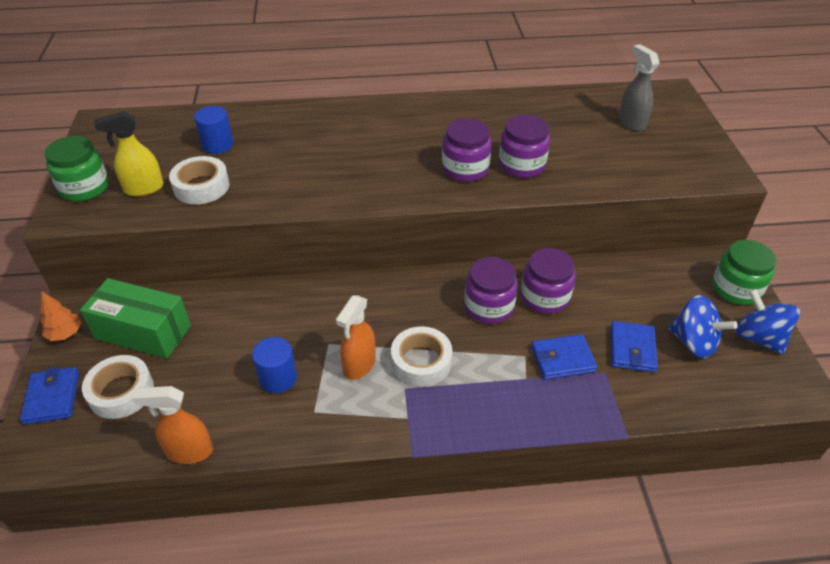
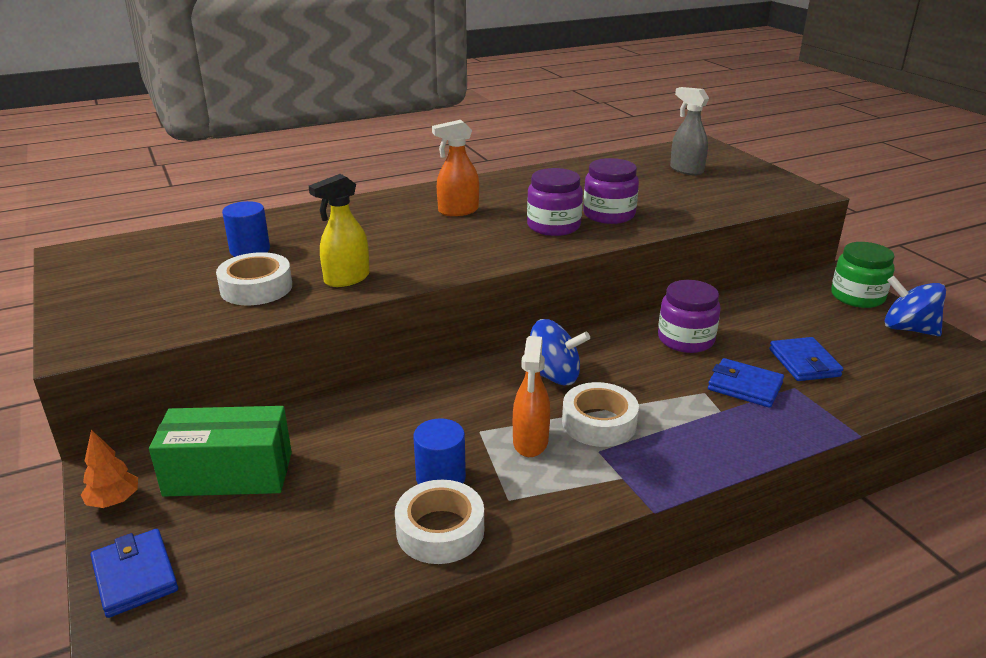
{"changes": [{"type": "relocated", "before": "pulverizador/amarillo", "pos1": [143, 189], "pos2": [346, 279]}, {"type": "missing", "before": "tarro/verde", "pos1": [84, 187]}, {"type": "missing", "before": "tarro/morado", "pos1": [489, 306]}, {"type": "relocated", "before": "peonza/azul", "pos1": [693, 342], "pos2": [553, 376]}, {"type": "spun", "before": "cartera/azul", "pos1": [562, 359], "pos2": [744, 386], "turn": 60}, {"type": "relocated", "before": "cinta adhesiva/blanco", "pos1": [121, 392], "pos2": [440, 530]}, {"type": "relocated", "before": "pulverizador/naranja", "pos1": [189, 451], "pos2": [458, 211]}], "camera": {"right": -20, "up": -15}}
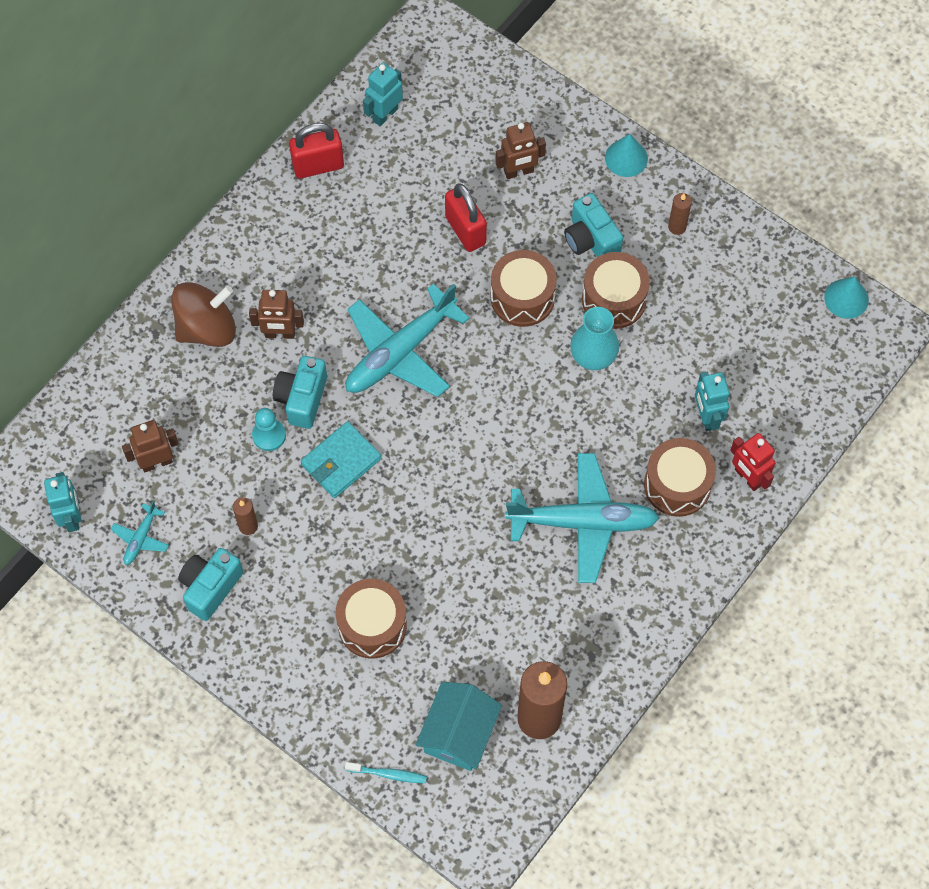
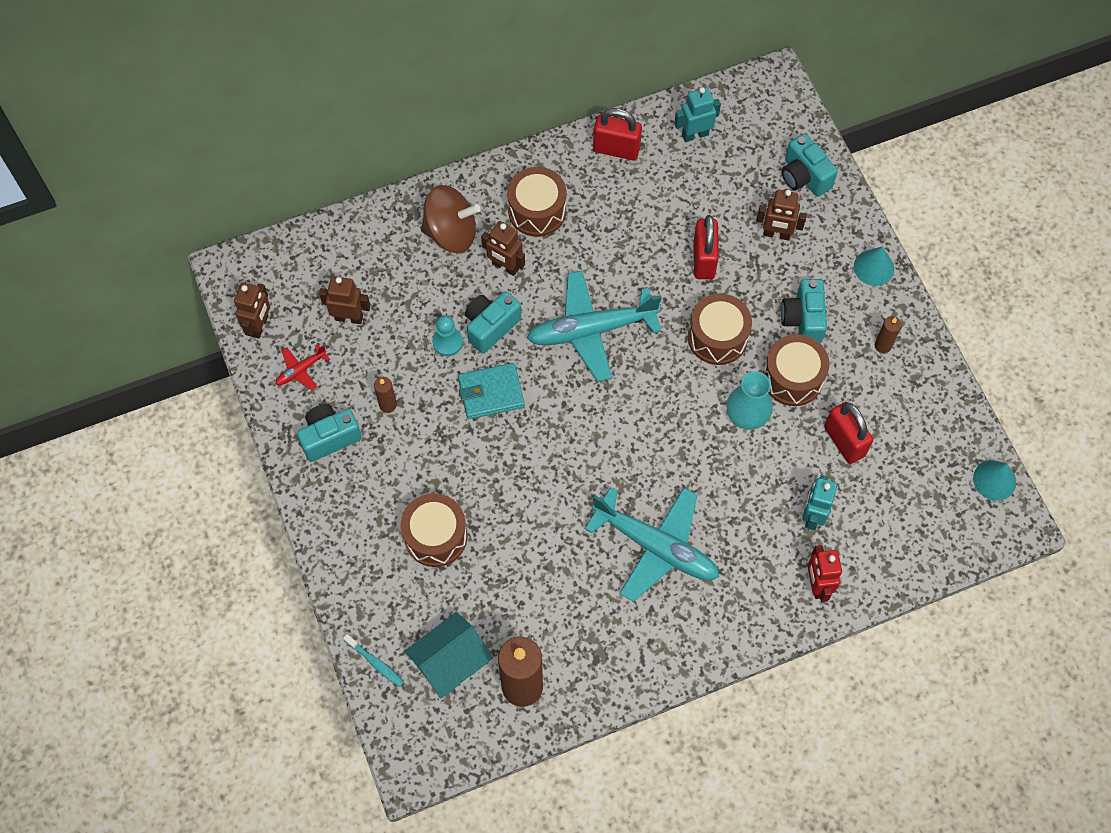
{"changes": [{"type": "relocated", "before": "tambor/marrón", "pos1": [677, 485], "pos2": [537, 211]}, {"type": "colour", "before": "robot/turquesa", "after": "robot/marrón", "pos1": [72, 517], "pos2": [259, 326]}, {"type": "colour", "before": "avión/turquesa", "after": "avión/rojo", "pos1": [141, 538], "pos2": [301, 370]}, {"type": "appeared", "after": "cámara/turquesa", "pos2": [804, 177]}, {"type": "appeared", "after": "candado/rojo", "pos2": [844, 441]}], "camera": {"right": 30, "up": 0}}
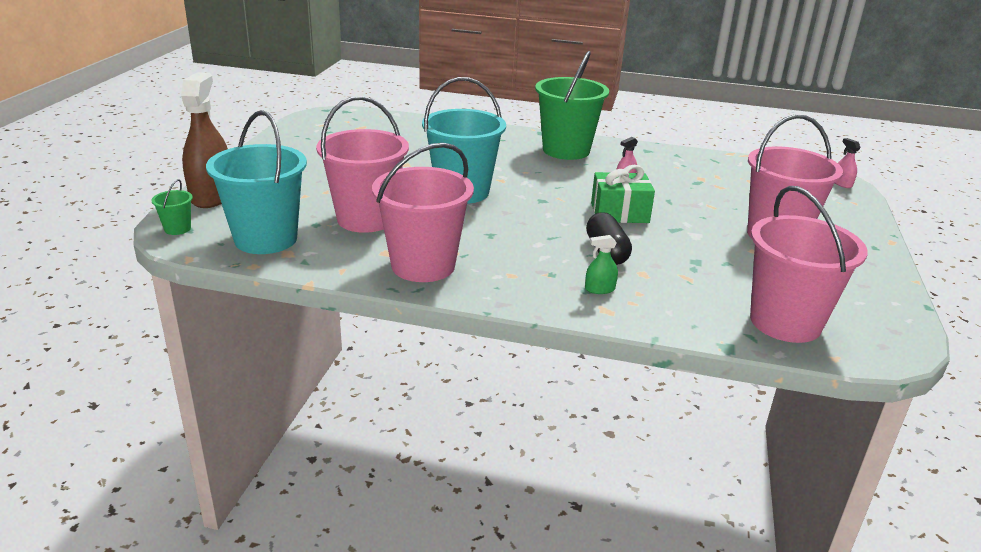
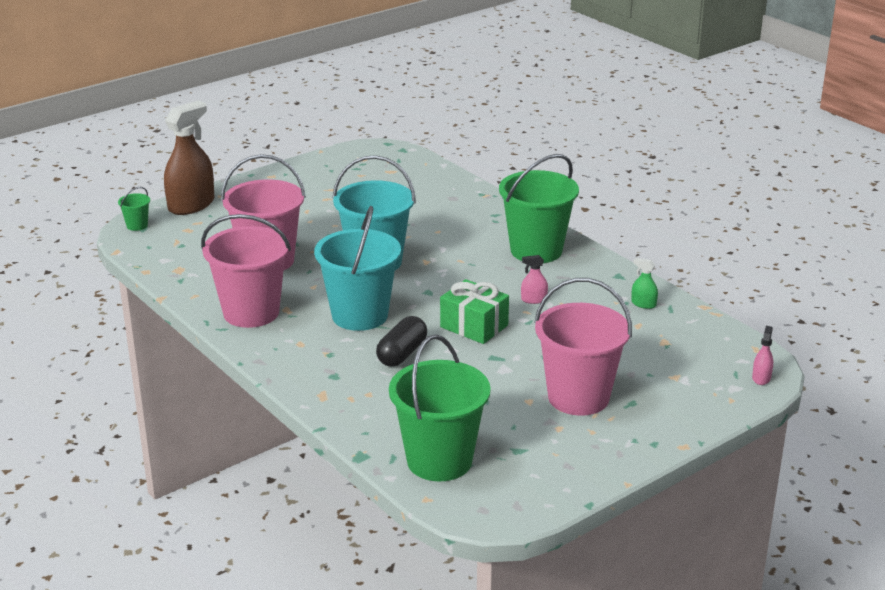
{"changes": [{"type": "relocated", "before": "balde/turquesa", "pos1": [266, 239], "pos2": [360, 315]}, {"type": "colour", "before": "balde/rosa", "after": "balde/verde", "pos1": [785, 322], "pos2": [439, 461]}, {"type": "relocated", "before": "pulverizador/verde", "pos1": [599, 289], "pos2": [643, 304]}], "camera": {"right": 40, "up": 0}}
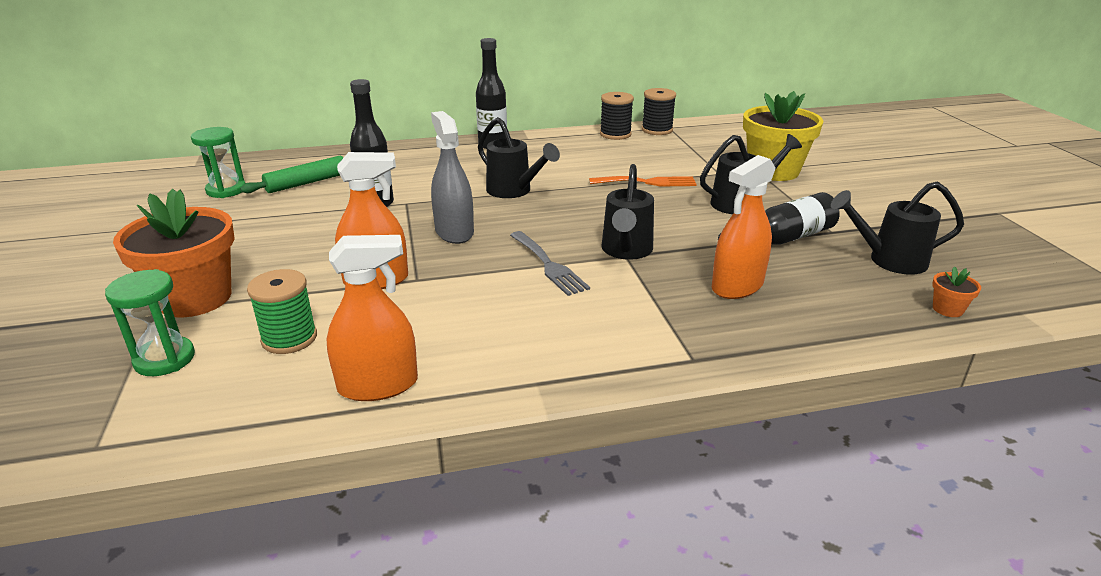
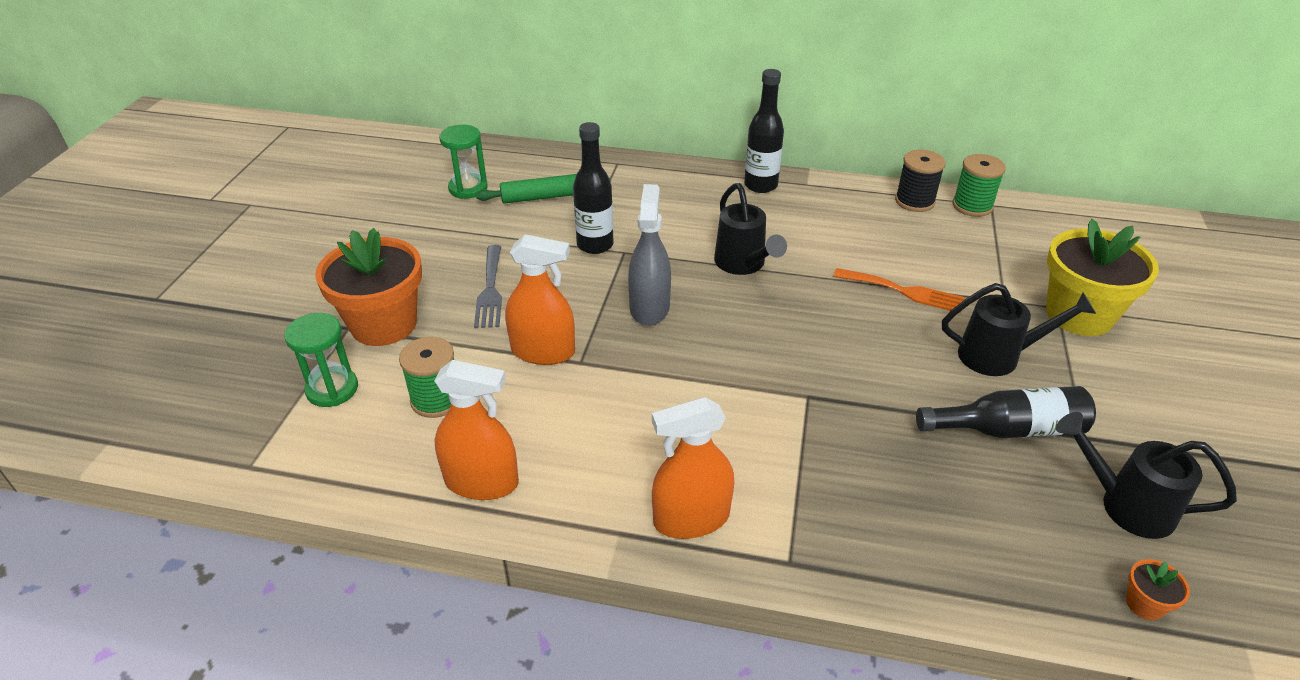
{"changes": [{"type": "colour", "before": "carrete/negro", "after": "carrete/verde", "pos1": [657, 130], "pos2": [972, 206]}, {"type": "relocated", "before": "pulverizador/naranja", "pos1": [737, 286], "pos2": [691, 519]}, {"type": "missing", "before": "regadera/negro", "pos1": [626, 251]}, {"type": "relocated", "before": "tenedor/gris", "pos1": [549, 265], "pos2": [490, 290]}], "camera": {"right": 25, "up": 10}}
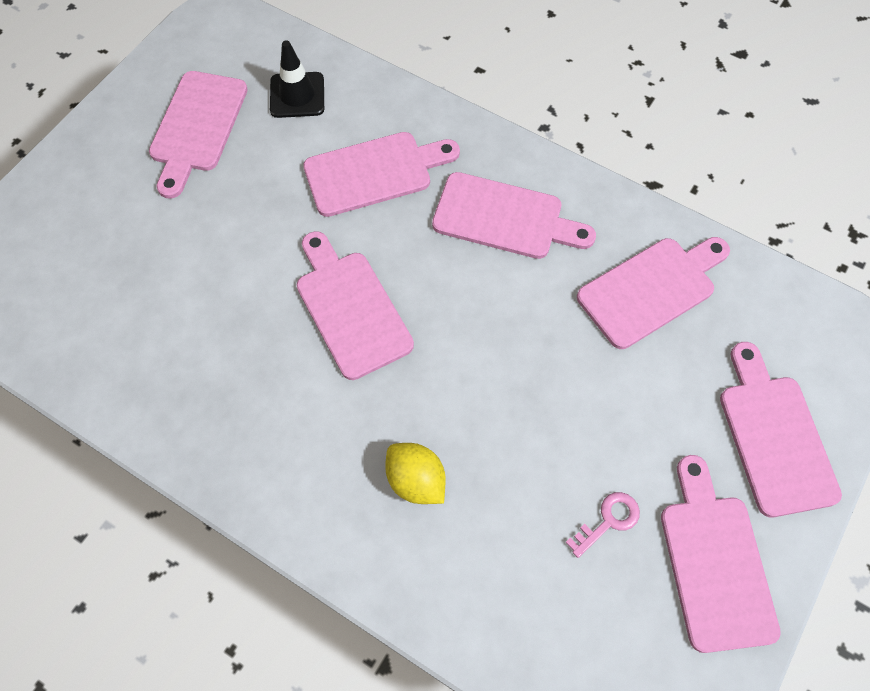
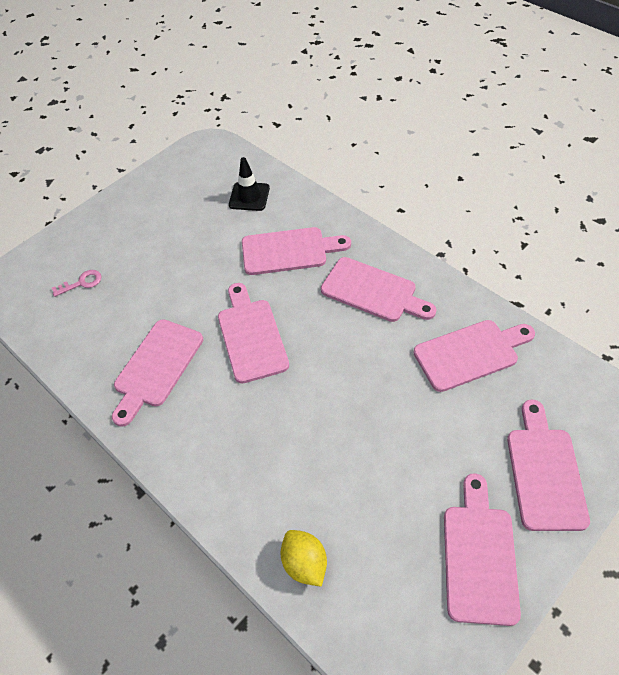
{"changes": [{"type": "relocated", "before": "tabla de cortar/rosa", "pos1": [197, 127], "pos2": [156, 367]}, {"type": "relocated", "before": "limón/amarillo", "pos1": [416, 480], "pos2": [304, 563]}, {"type": "relocated", "before": "llave/rosa", "pos1": [608, 521], "pos2": [82, 283]}], "camera": {"right": 15, "up": -10}}
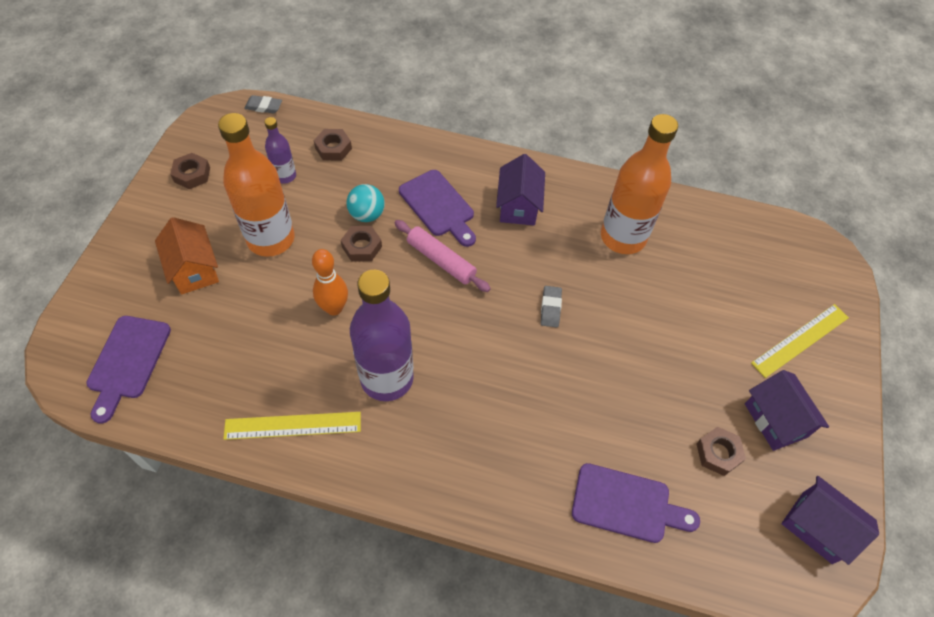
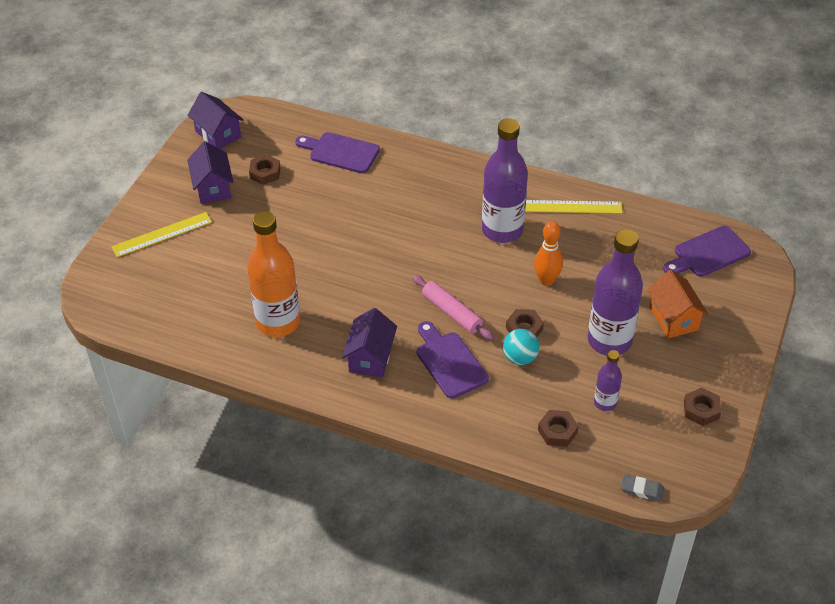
{"changes": [{"type": "colour", "before": "botella/naranja", "after": "botella/morado", "pos1": [271, 239], "pos2": [609, 340]}, {"type": "missing", "before": "goma de borrar/gris", "pos1": [550, 308]}, {"type": "spun", "before": "tabla de cortar/morado", "pos1": [127, 362], "pos2": [708, 253], "turn": -135}], "camera": {"right": -170, "up": -10}}
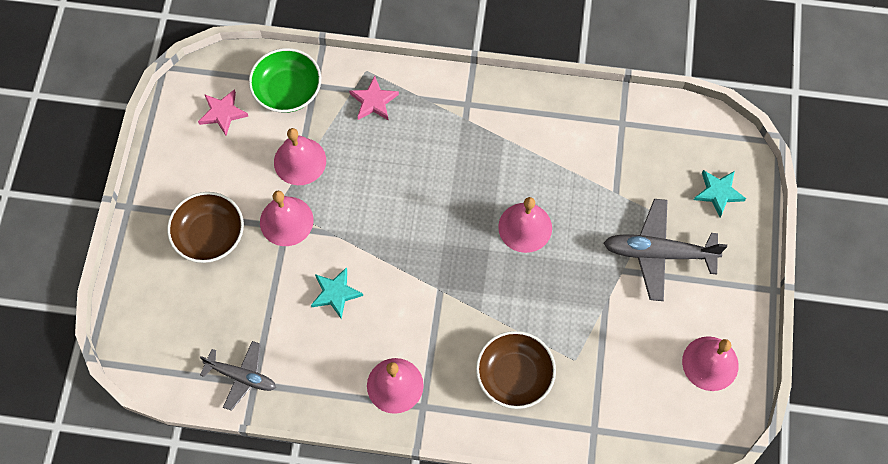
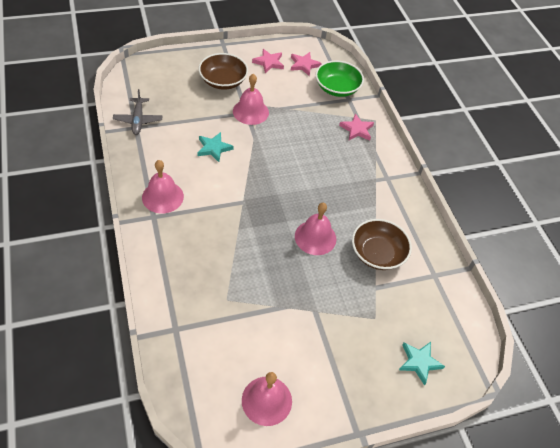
{"changes": [{"type": "missing", "before": "campana/rosa", "pos1": [300, 161]}, {"type": "missing", "before": "avión/gris", "pos1": [658, 253]}, {"type": "relocated", "before": "cuenco/marrón", "pos1": [514, 375], "pos2": [377, 253]}, {"type": "appeared", "after": "estrella/rosa", "pos2": [269, 62]}], "camera": {"right": 60, "up": -15}}
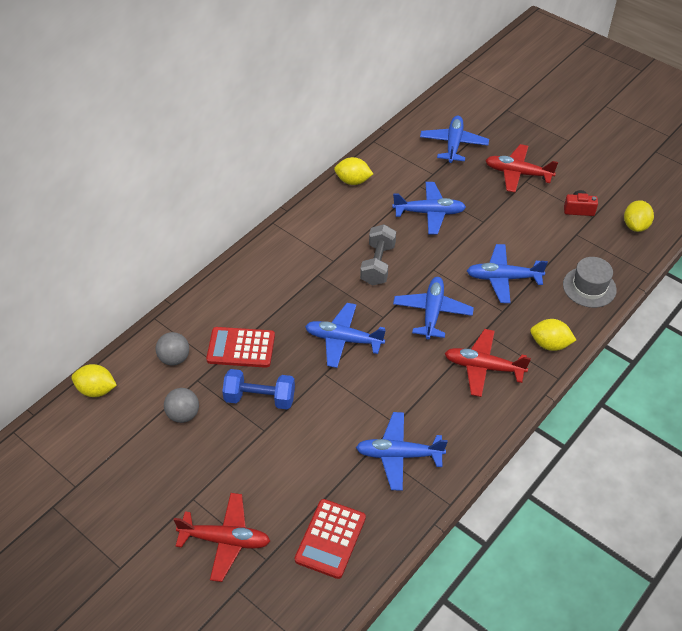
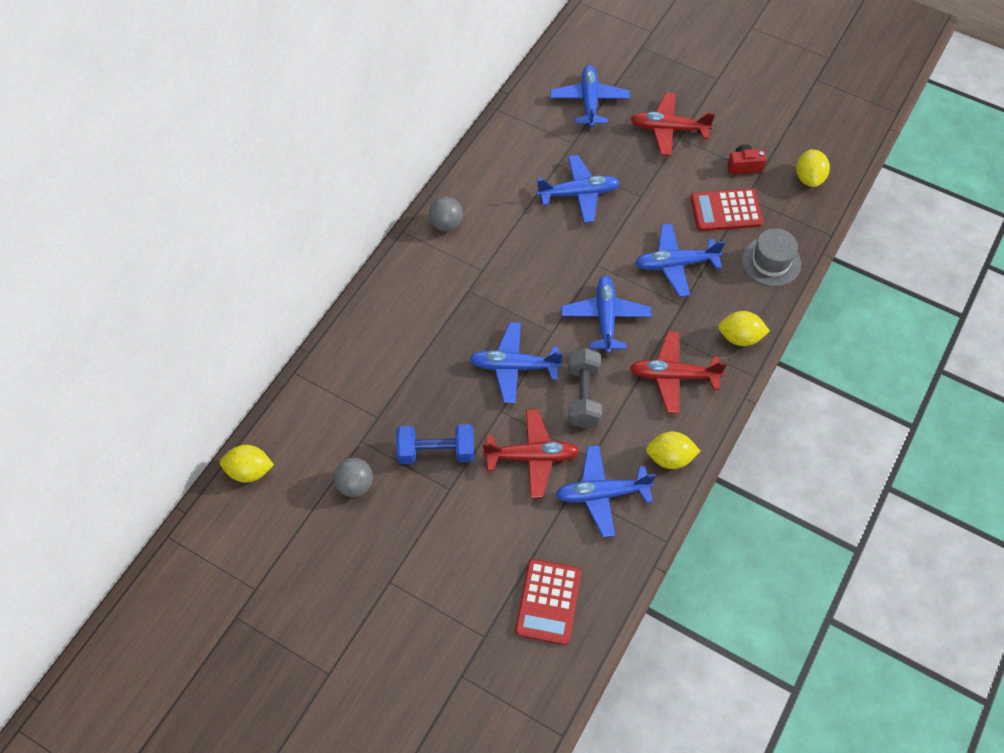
{"changes": [{"type": "relocated", "before": "limón/amarillo", "pos1": [353, 181], "pos2": [670, 458]}, {"type": "relocated", "before": "mancuerna/gris", "pos1": [377, 264], "pos2": [583, 396]}, {"type": "relocated", "before": "calculadora/rojo", "pos1": [241, 348], "pos2": [726, 211]}, {"type": "relocated", "before": "pelota/gris", "pos1": [174, 358], "pos2": [446, 224]}, {"type": "relocated", "before": "avión/rojo", "pos1": [225, 540], "pos2": [532, 457]}], "camera": {"right": -10, "up": 10}}
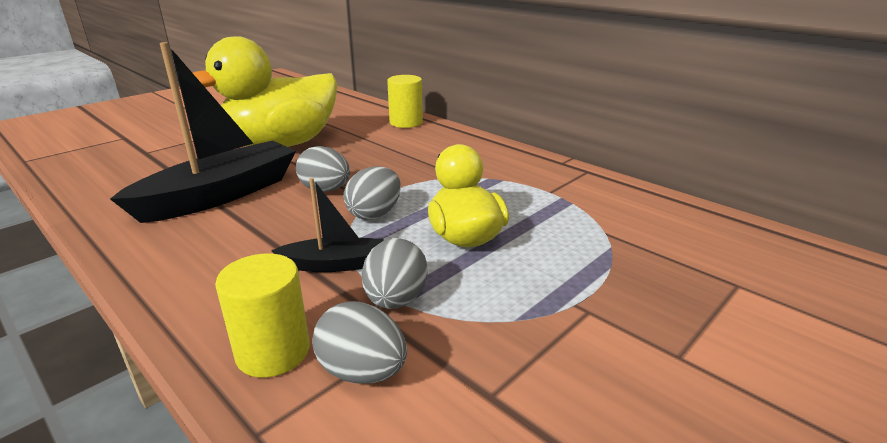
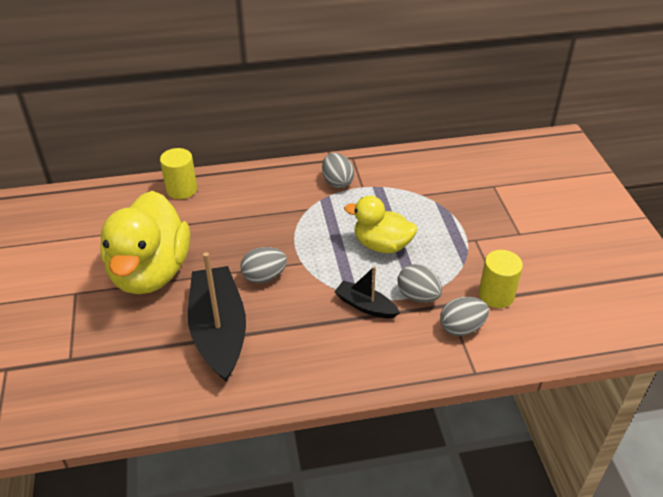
{"changes": [{"type": "relocated", "before": "huevo/gris", "pos1": [374, 214], "pos2": [337, 182]}, {"type": "spun", "before": "barco/negro", "pos1": [334, 264], "pos2": [365, 306], "turn": -90}, {"type": "relocated", "before": "cilindro/amarillo", "pos1": [273, 352], "pos2": [496, 295]}], "camera": {"right": -55, "up": 15}}
